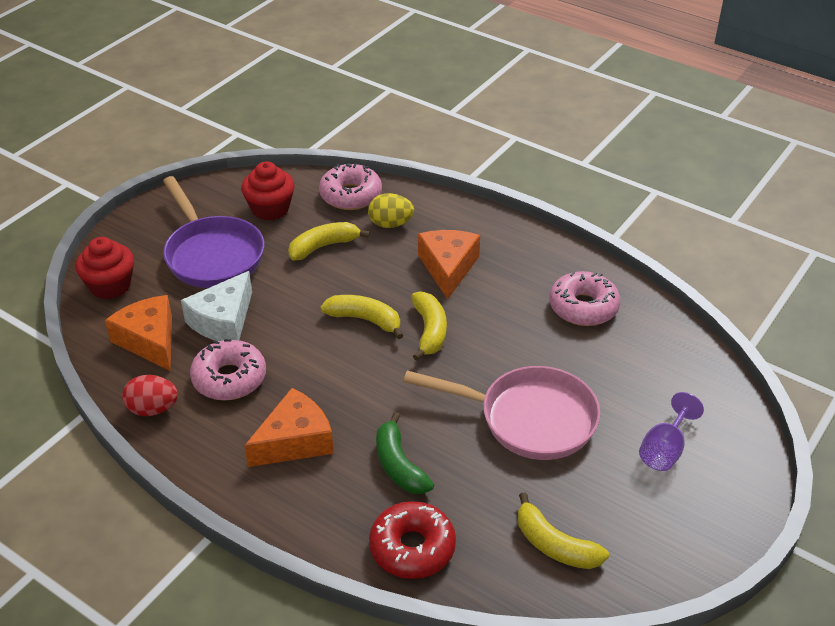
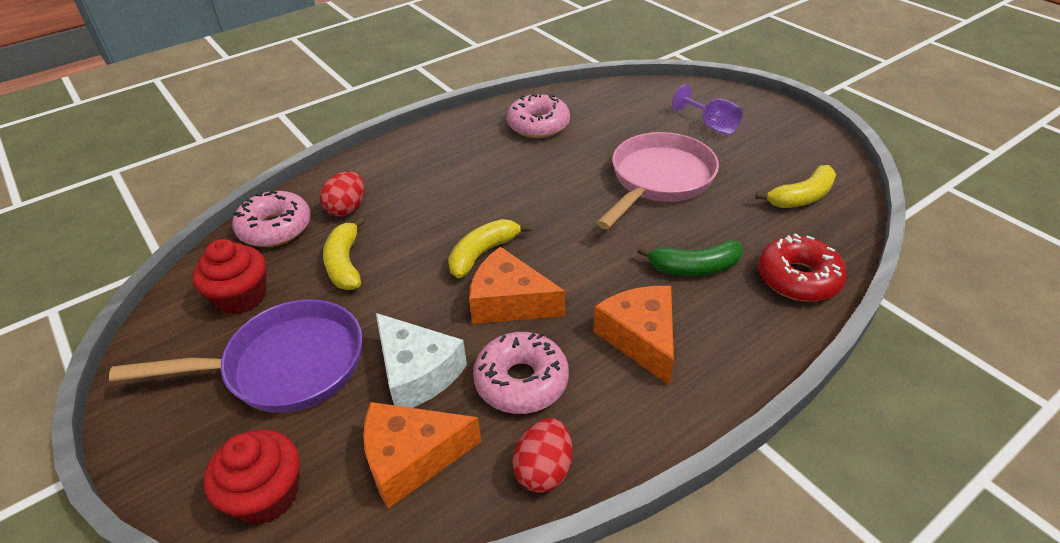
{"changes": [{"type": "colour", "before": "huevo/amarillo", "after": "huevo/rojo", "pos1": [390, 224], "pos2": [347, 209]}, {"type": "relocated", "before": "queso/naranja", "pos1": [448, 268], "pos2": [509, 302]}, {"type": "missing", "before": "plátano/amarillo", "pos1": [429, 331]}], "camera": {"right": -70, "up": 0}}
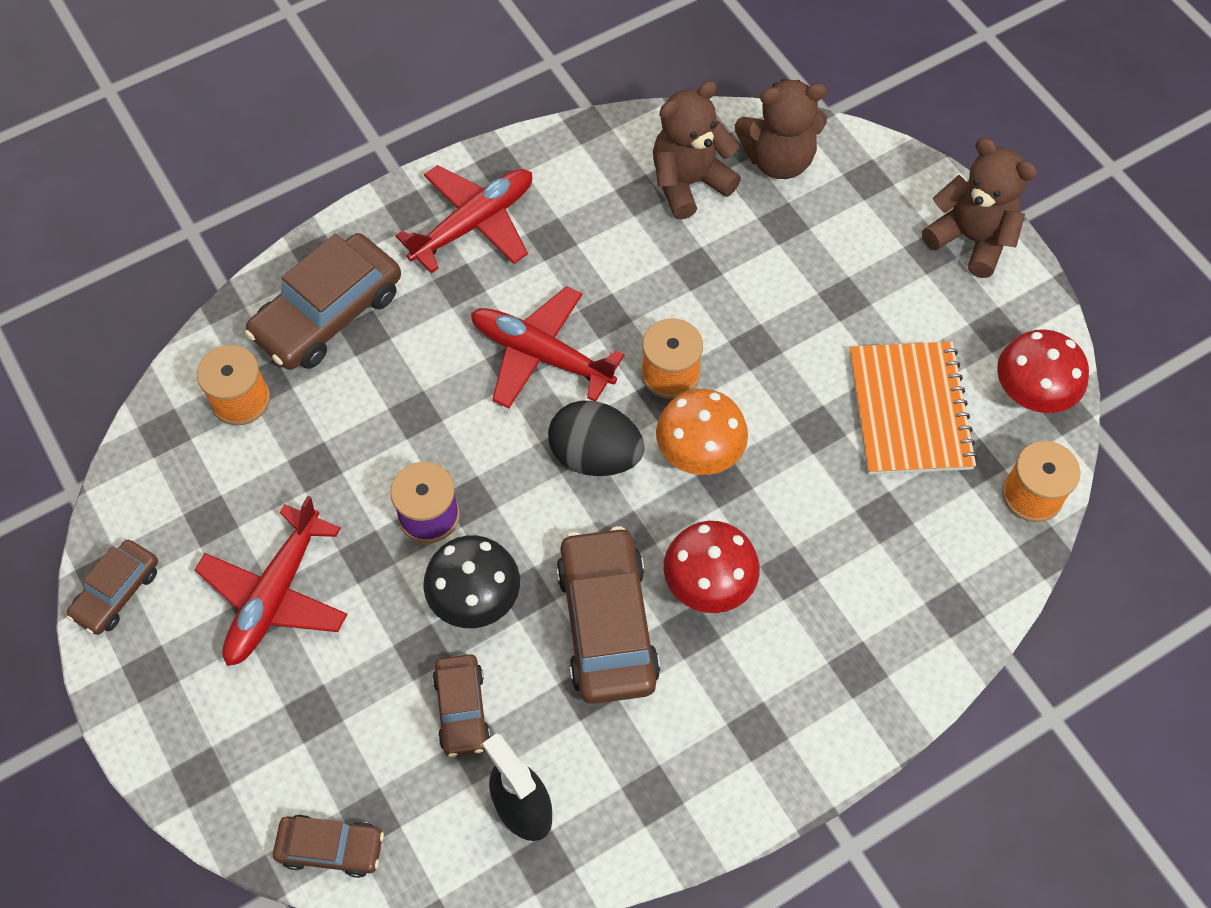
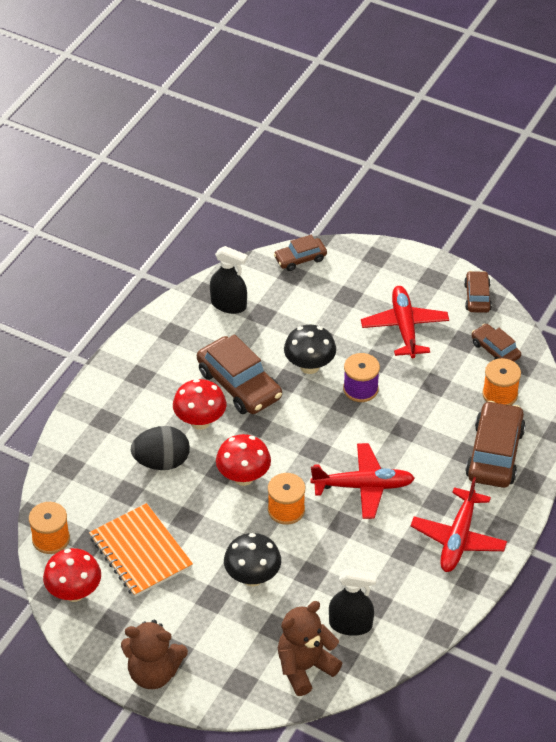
{"changes": [{"type": "exchanged", "before": "osito/marrón", "after": "pulverizador/negro", "pos1": [689, 183], "pos2": [350, 624]}, {"type": "colour", "before": "seta/naranja", "after": "seta/rojo", "pos1": [699, 454], "pos2": [243, 477]}, {"type": "relocated", "before": "huevo/negro", "pos1": [595, 456], "pos2": [162, 462]}, {"type": "relocated", "before": "coche/marrón", "pos1": [462, 709], "pos2": [495, 350]}, {"type": "appeared", "after": "seta/negro", "pos2": [252, 577]}], "camera": {"right": 150, "up": -15}}
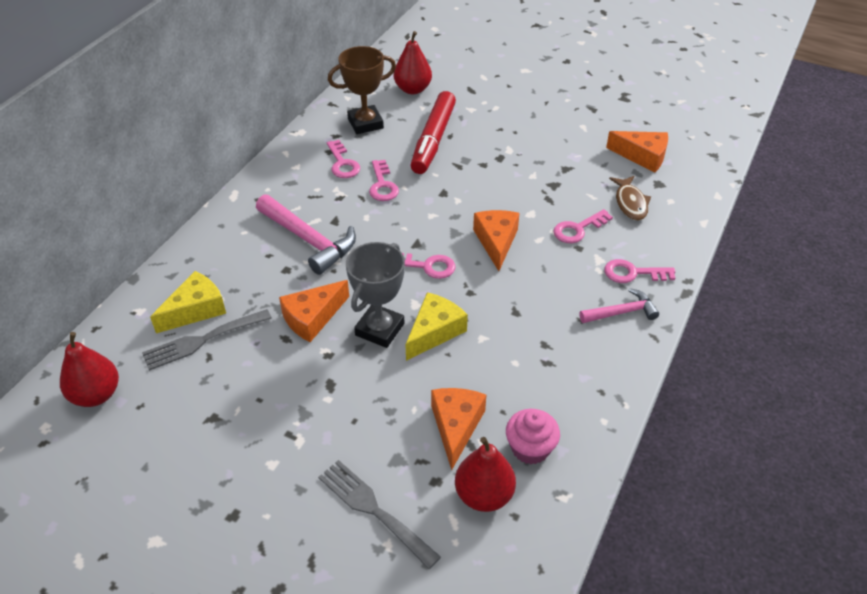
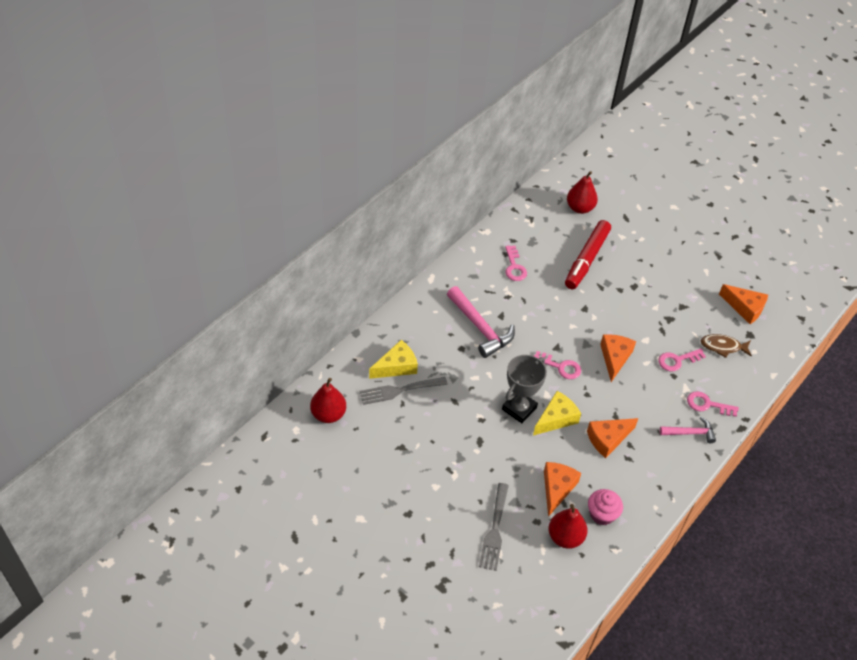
{"changes": [{"type": "missing", "before": "trofeo/marrón", "pos1": [365, 123]}, {"type": "missing", "before": "llave/rosa", "pos1": [382, 185]}, {"type": "spun", "before": "pez/marrón", "pos1": [630, 203], "pos2": [723, 347], "turn": 90}, {"type": "relocated", "before": "queso/naranja", "pos1": [312, 318], "pos2": [608, 439]}, {"type": "spun", "before": "tenedor/gris", "pos1": [373, 510], "pos2": [494, 530], "turn": -135}], "camera": {"right": 10, "up": 5}}
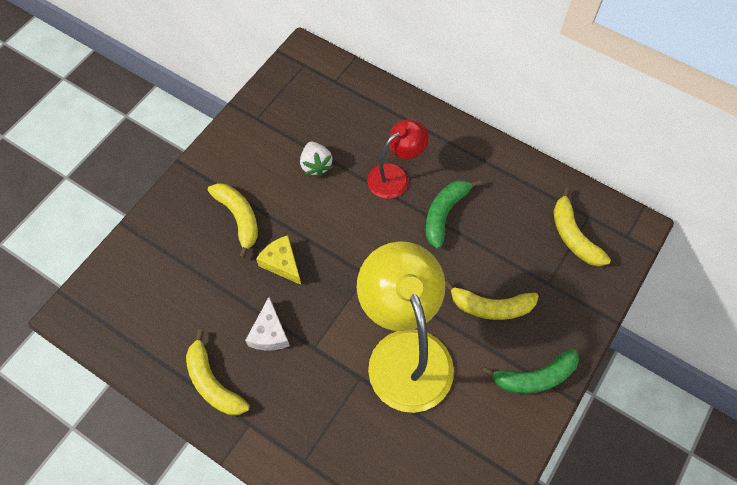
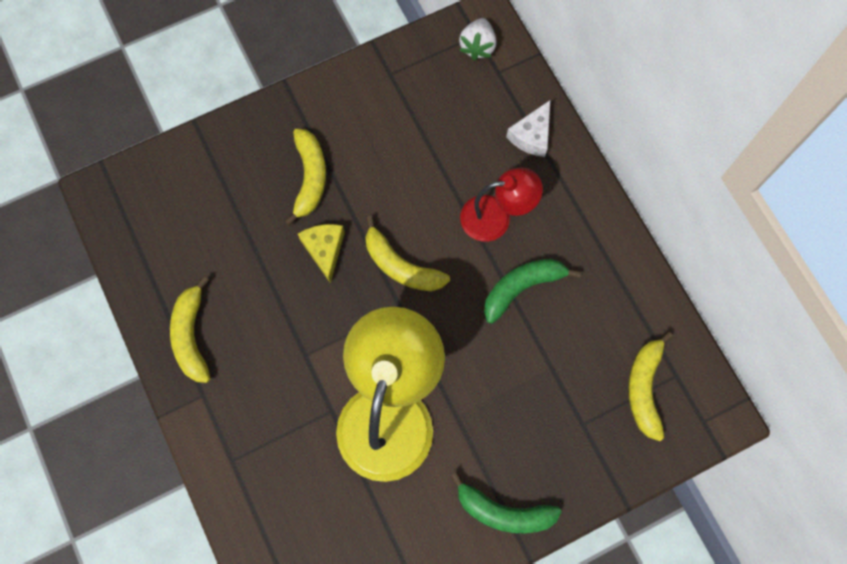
{"changes": [{"type": "relocated", "before": "fresa/blanco", "pos1": [316, 165], "pos2": [477, 46]}, {"type": "relocated", "before": "plátano/amarillo", "pos1": [491, 307], "pos2": [400, 266]}, {"type": "relocated", "before": "queso/blanco", "pos1": [269, 333], "pos2": [531, 135]}], "camera": {"right": 30, "up": 10}}
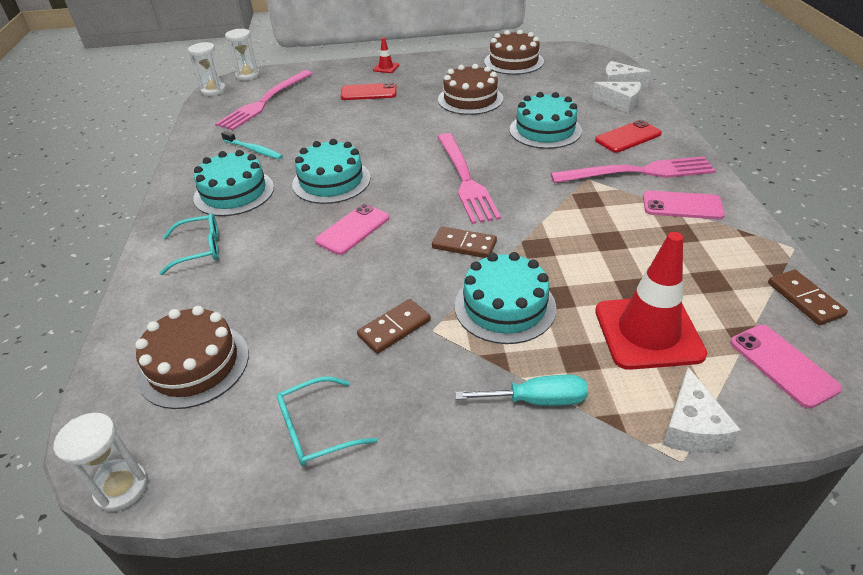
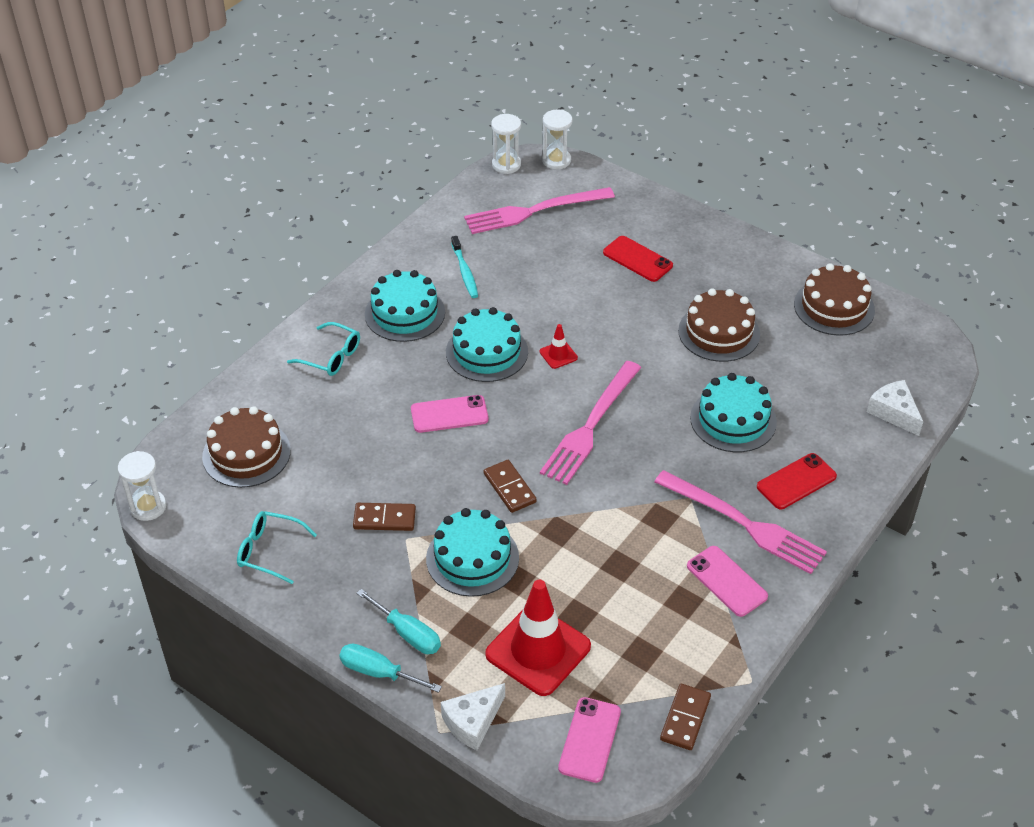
{"changes": [{"type": "relocated", "before": "cono de tráfico/rojo", "pos1": [386, 67], "pos2": [558, 355]}, {"type": "missing", "before": "queso/blanco", "pos1": [620, 103]}, {"type": "spun", "before": "móvil/rojo", "pos1": [628, 137], "pos2": [796, 482], "turn": -45}, {"type": "appeared", "after": "destornillador/turquesa", "pos2": [378, 672]}], "camera": {"right": 40, "up": 5}}
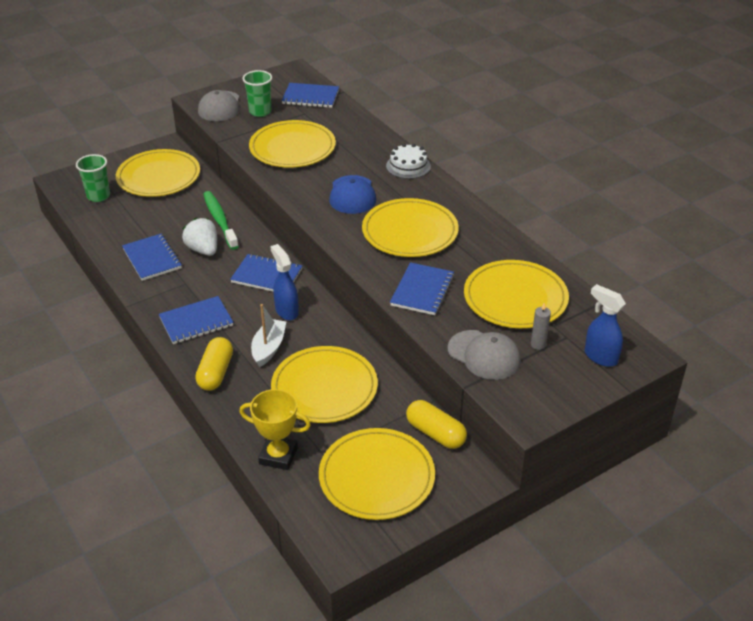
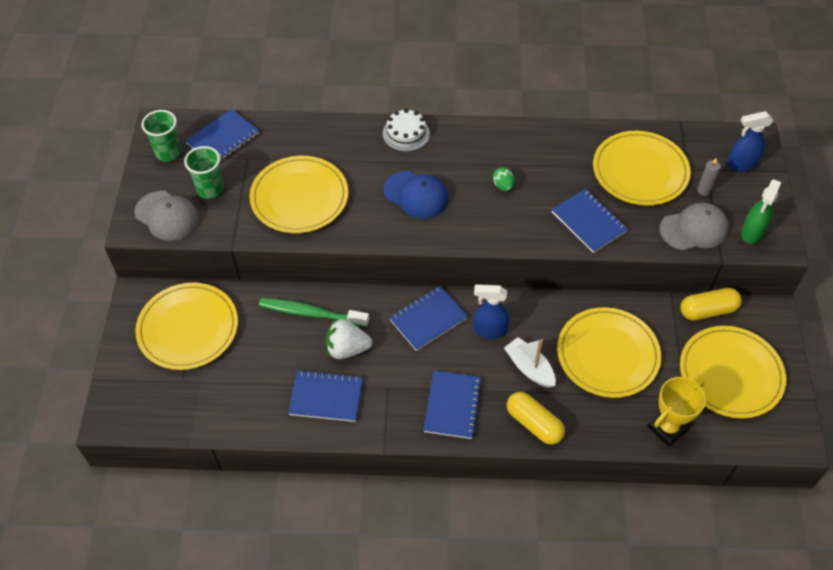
{"changes": [{"type": "relocated", "before": "vaso/verde", "pos1": [98, 196], "pos2": [168, 153]}, {"type": "exchanged", "before": "plato/amarillo", "after": "huevo/verde", "pos1": [410, 231], "pos2": [503, 186]}, {"type": "appeared", "after": "pulverizador/verde", "pos2": [752, 233]}], "camera": {"right": -55, "up": 15}}
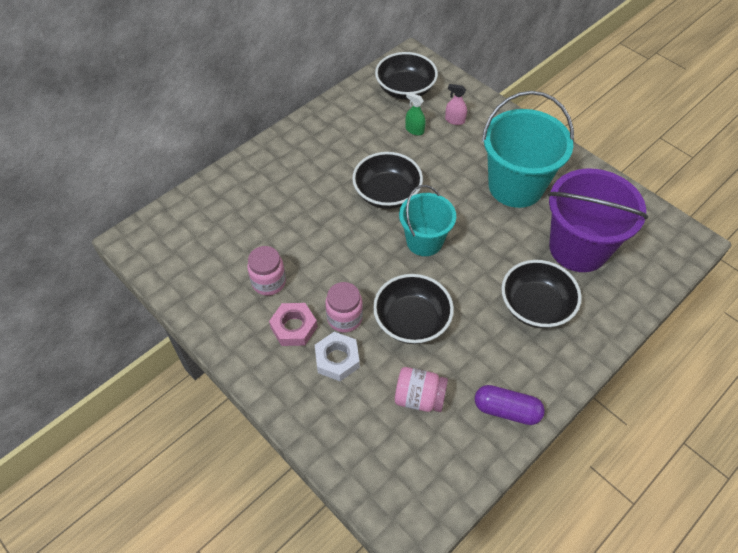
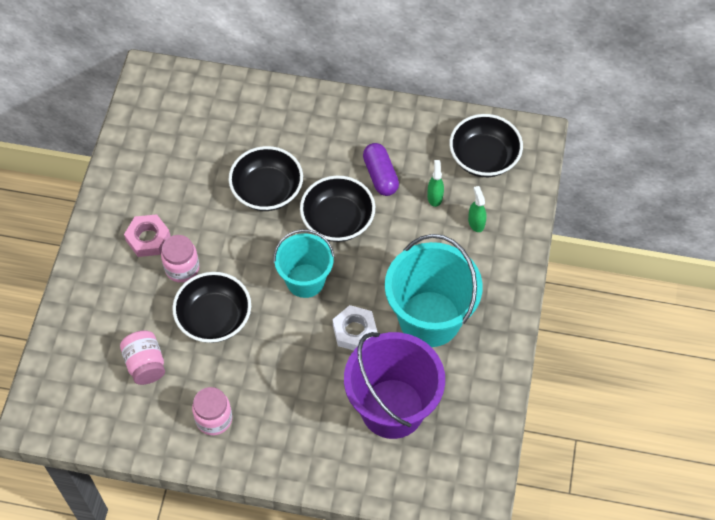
{"changes": [{"type": "colour", "before": "pulverizador/rosa", "after": "pulverizador/verde", "pos1": [454, 120], "pos2": [476, 222]}, {"type": "relocated", "before": "tarro/rosa", "pos1": [269, 282], "pos2": [214, 419]}, {"type": "relocated", "before": "cuenco/negro", "pos1": [535, 306], "pos2": [267, 191]}, {"type": "relocated", "before": "tuerca/blanco", "pos1": [337, 359], "pos2": [354, 331]}, {"type": "relocated", "before": "cápsula/morado", "pos1": [506, 410], "pos2": [380, 175]}], "camera": {"right": 55, "up": 5}}
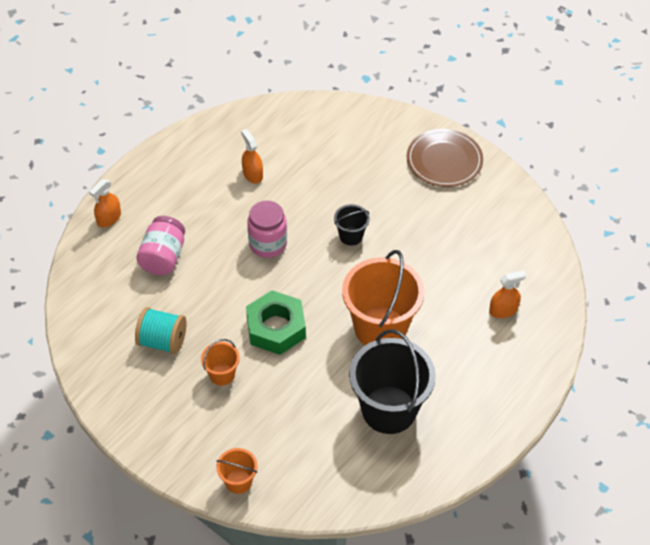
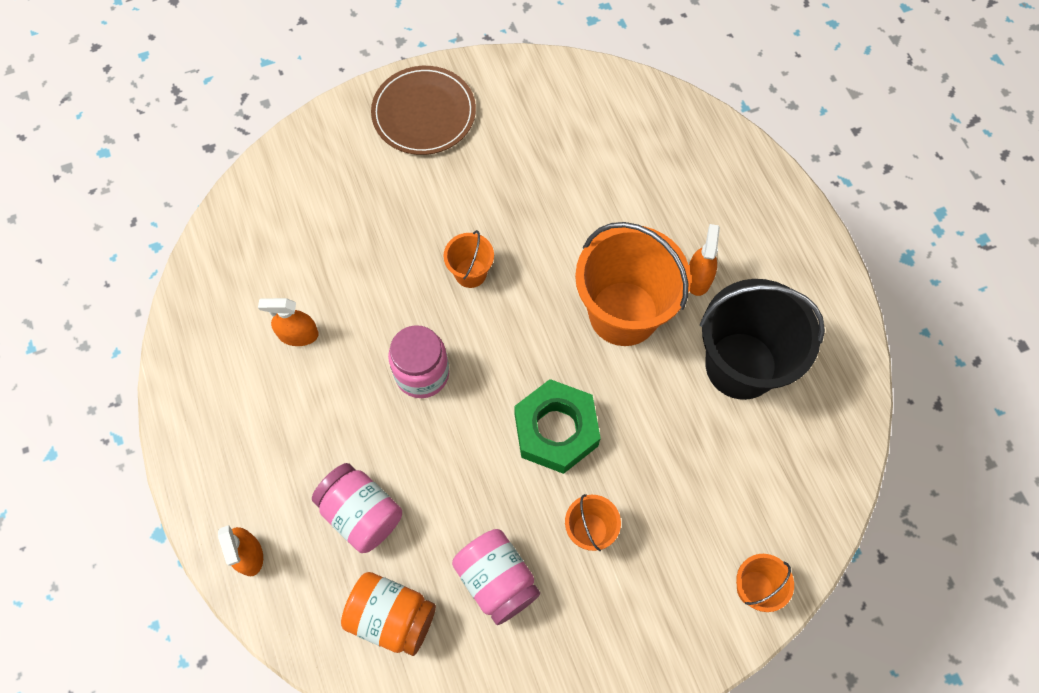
{"changes": [{"type": "colour", "before": "balde/negro", "after": "balde/naranja", "pos1": [351, 236], "pos2": [470, 273]}, {"type": "relocated", "before": "pulverizador/naranja", "pos1": [503, 310], "pos2": [698, 278]}, {"type": "exchanged", "before": "carrete/turquesa", "after": "tarro/rosa", "pos1": [162, 341], "pos2": [496, 580]}, {"type": "appeared", "after": "tarro/naranja", "pos2": [392, 617]}], "camera": {"right": -60, "up": 15}}
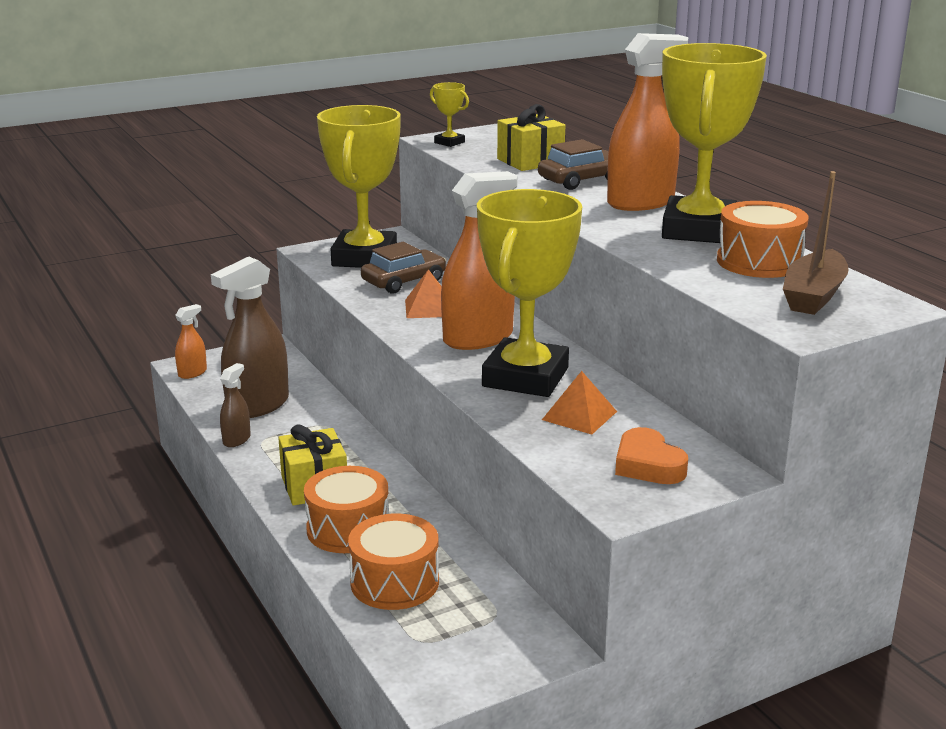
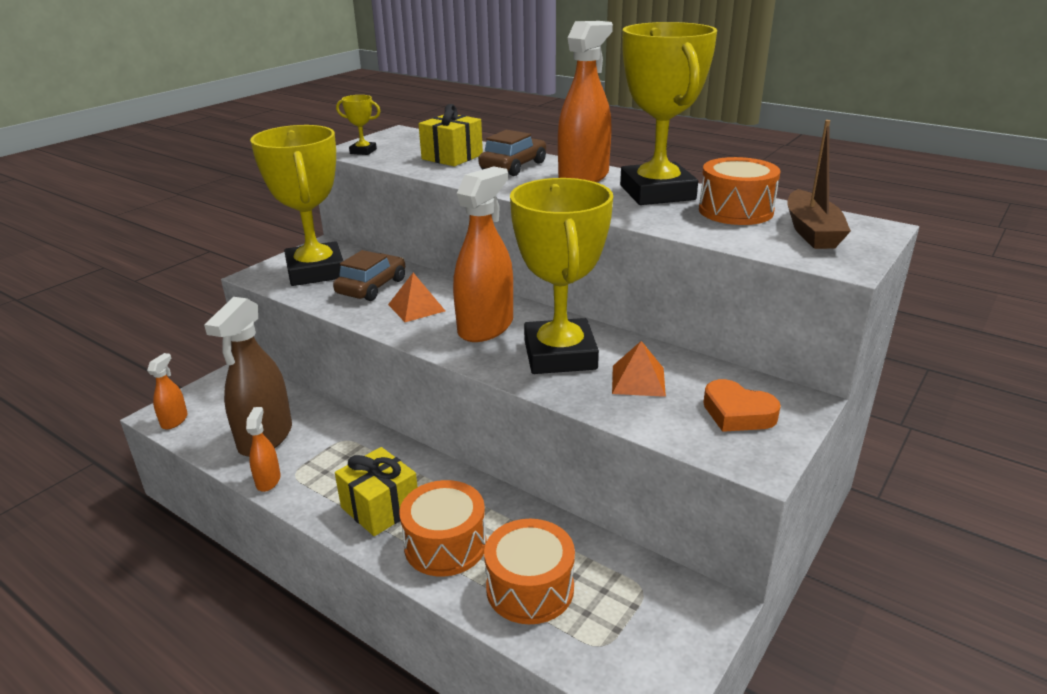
{"changes": [{"type": "colour", "before": "pulverizador/marrón", "after": "pulverizador/naranja", "pos1": [236, 439], "pos2": [268, 480]}], "camera": {"right": -25, "up": 5}}
